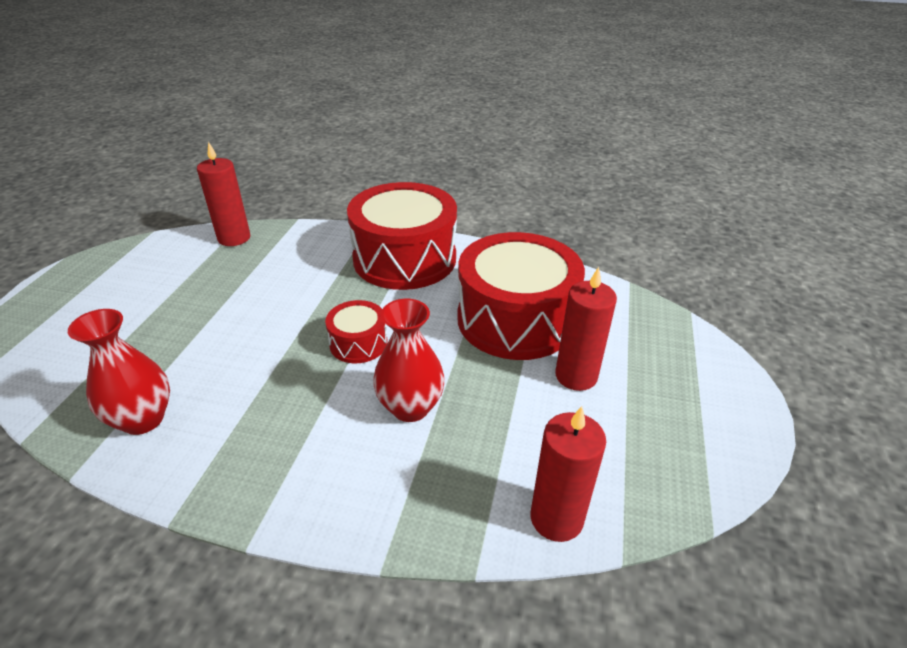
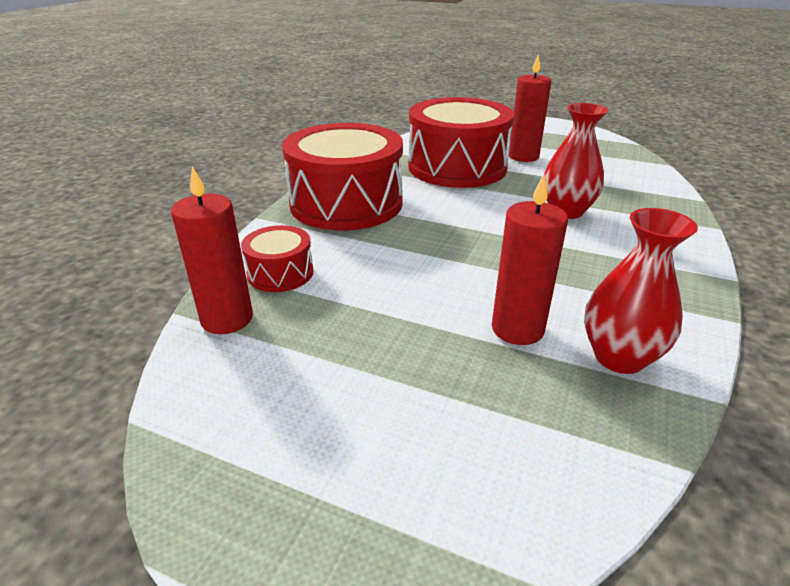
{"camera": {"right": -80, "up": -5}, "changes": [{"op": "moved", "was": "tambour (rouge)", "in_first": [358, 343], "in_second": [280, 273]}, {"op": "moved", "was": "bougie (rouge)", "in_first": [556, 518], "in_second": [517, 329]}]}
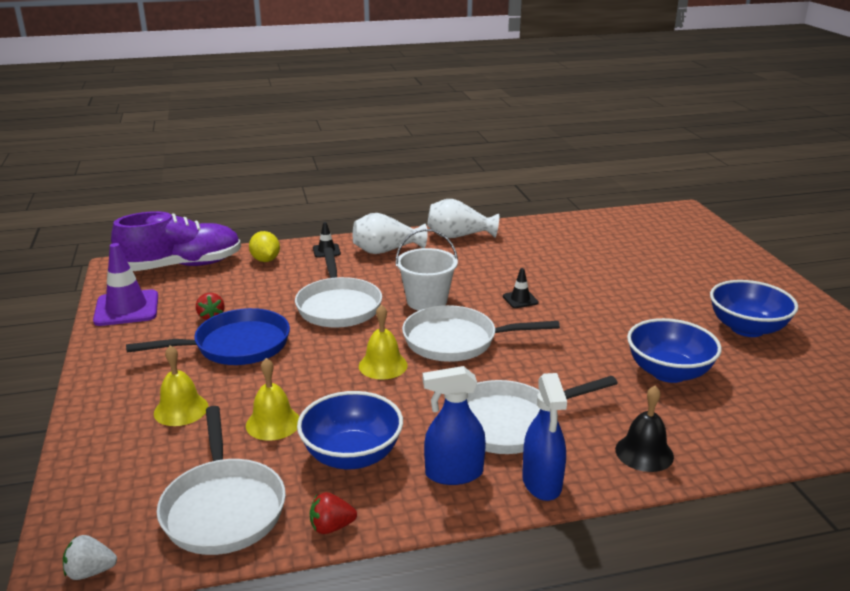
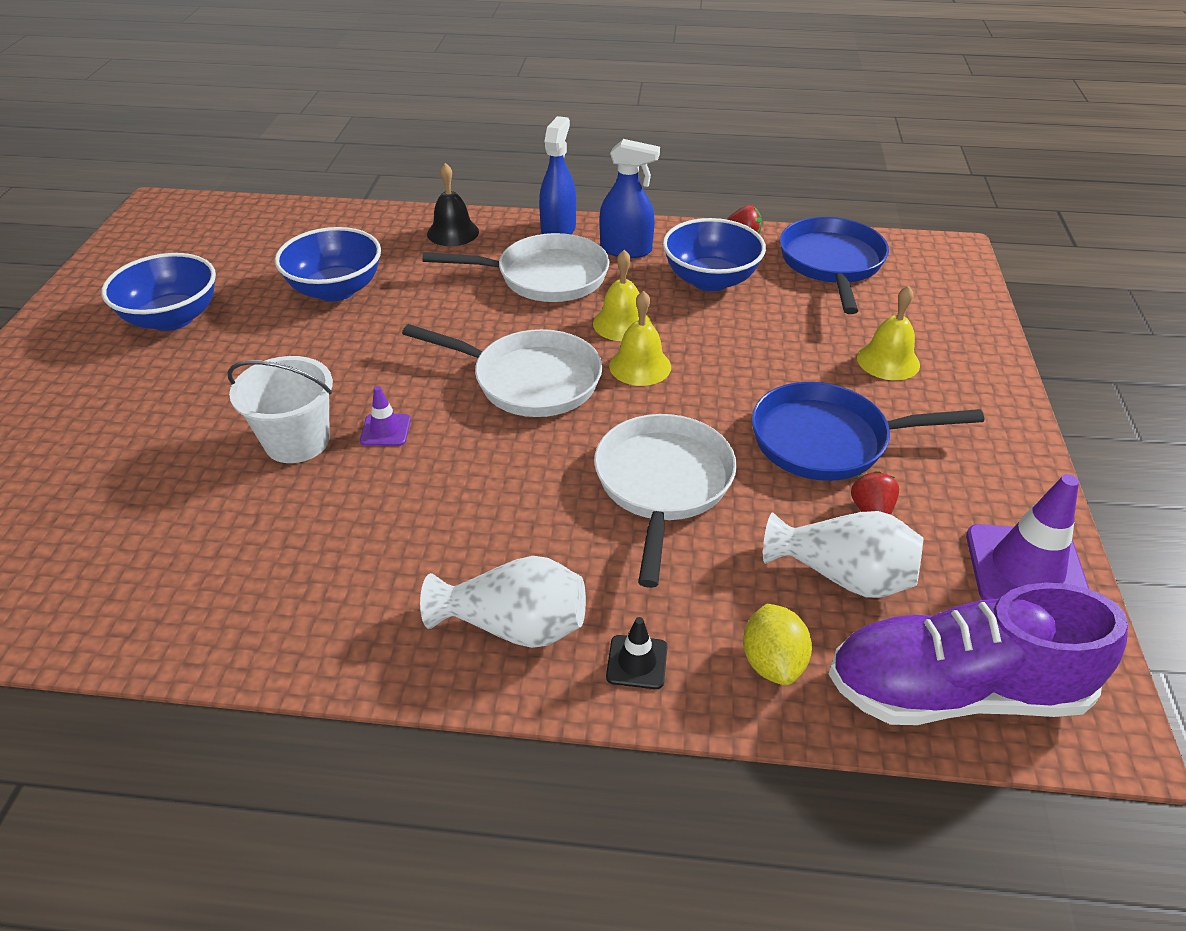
{"camera": {"right": -160, "up": 15}, "changes": [{"op": "moved", "was": "vase (blanc)", "in_first": [459, 236], "in_second": [843, 576]}, {"op": "moved", "was": "seau (blanc)", "in_first": [426, 301], "in_second": [297, 441]}, {"op": "recoloured", "was": "cône de chantier (noir)", "now": "cône de chantier (violet)", "in_first": [520, 299], "in_second": [385, 430]}, {"op": "moved", "was": "cloche (jaune)", "in_first": [273, 423], "in_second": [622, 323]}, {"op": "recoloured", "was": "poêle (blanc)", "now": "poêle (bleu)", "in_first": [223, 508], "in_second": [832, 264]}, {"op": "removed", "was": "fraise (blanc)", "in_first": [90, 572]}]}
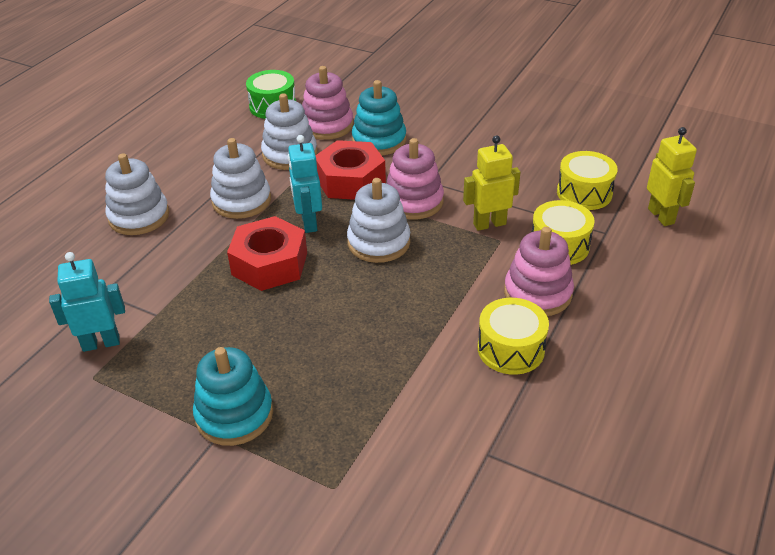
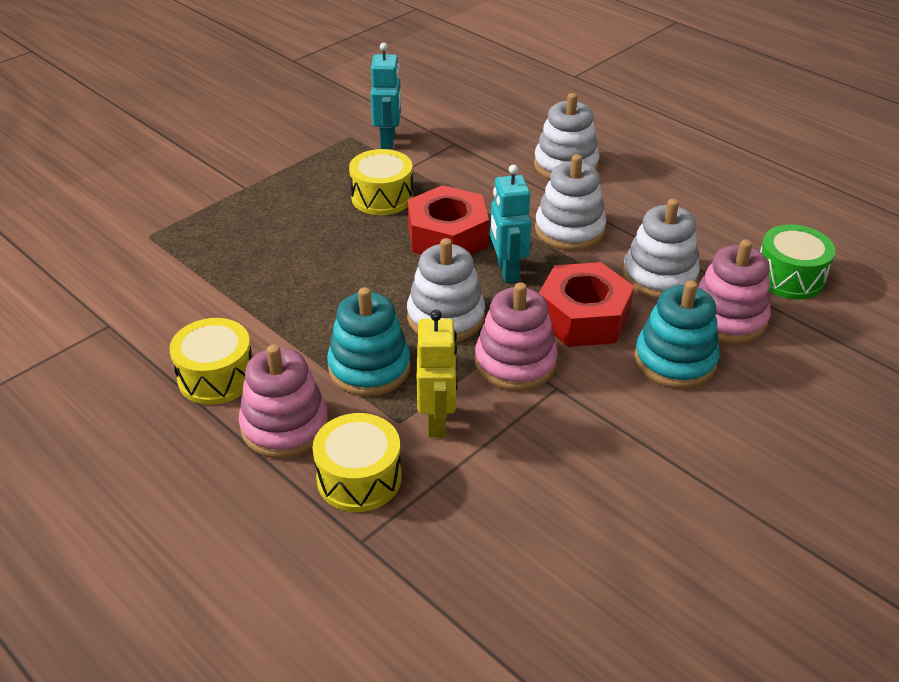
{"camera": {"right": 105, "up": 0}, "changes": [{"op": "removed", "was": "robot (jaune)", "in_first": [661, 216]}, {"op": "turned", "was": "robot (turquoise)", "in_first": [308, 223], "in_second": [507, 271], "clockwise": -105}, {"op": "moved", "was": "tambour (jaune)", "in_first": [584, 193], "in_second": [382, 197]}, {"op": "moved", "was": "jouet à empiler (turquoise)", "in_first": [234, 415], "in_second": [369, 368]}]}
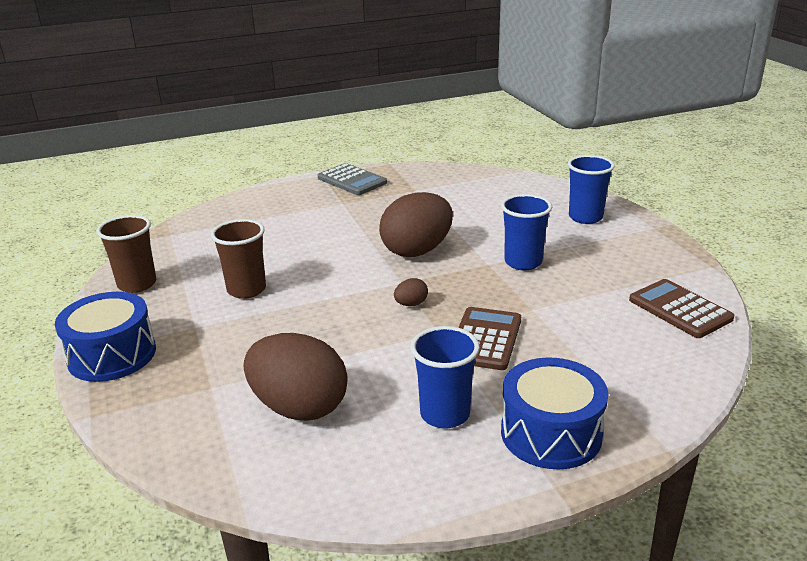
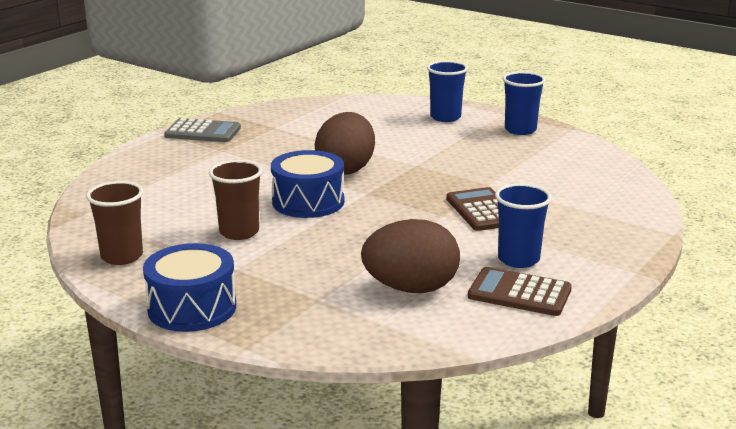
{"camera": {"right": -35, "up": -5}, "changes": [{"op": "moved", "was": "gobelet (bleu)", "in_first": [523, 262], "in_second": [520, 130]}, {"op": "removed", "was": "œuf (marron)", "in_first": [411, 304]}, {"op": "moved", "was": "calculatrice (marron)", "in_first": [680, 309], "in_second": [519, 293]}, {"op": "moved", "was": "tambour (bleu)", "in_first": [551, 433], "in_second": [308, 202]}]}
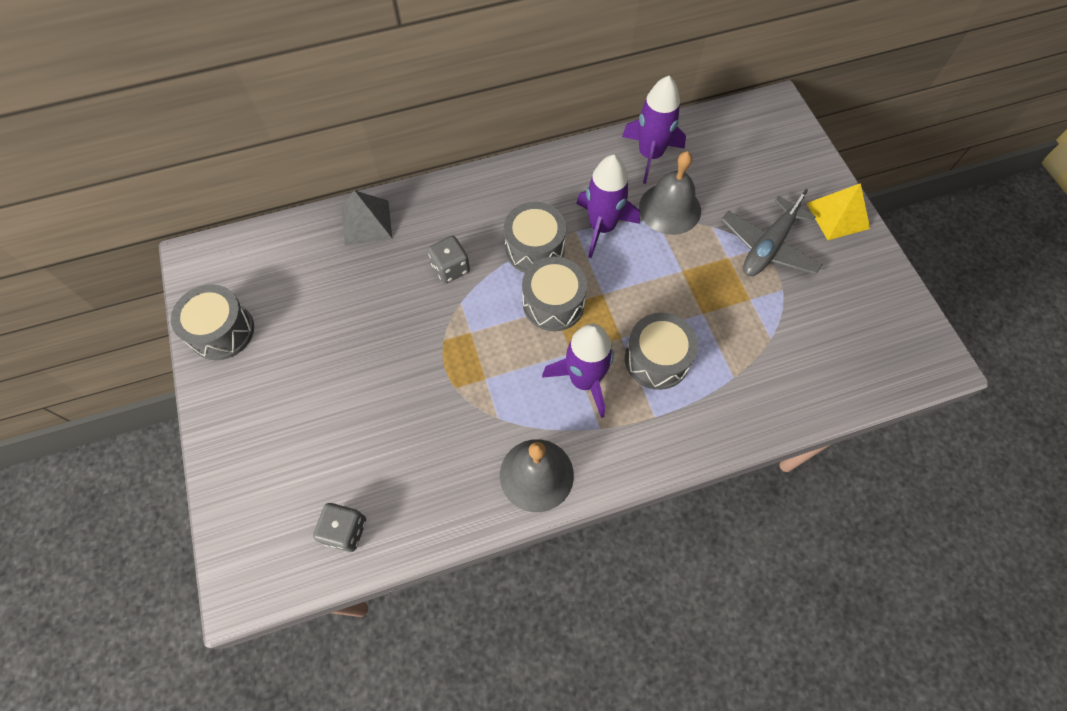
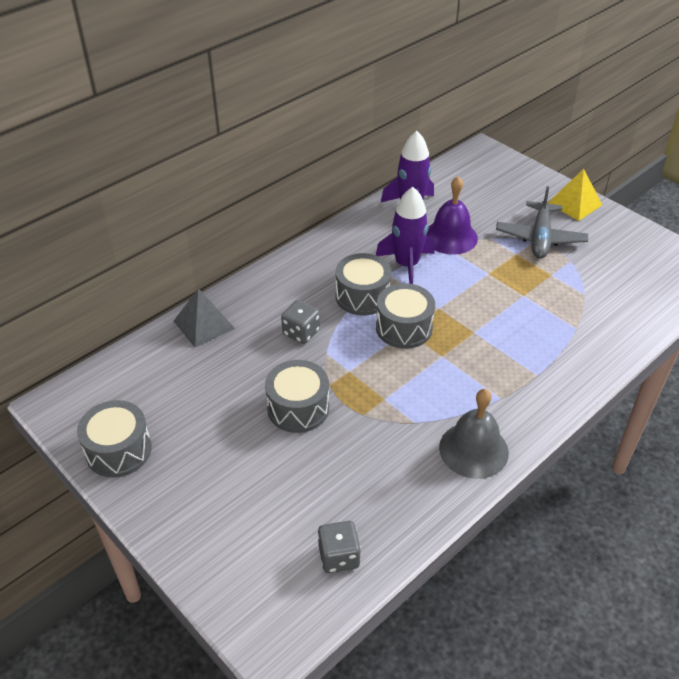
{"camera": {"right": -25, "up": -20}, "changes": [{"op": "recoloured", "was": "cloche (gris)", "now": "cloche (violet)", "in_first": [670, 208], "in_second": [450, 237]}, {"op": "moved", "was": "tambour (gris)", "in_first": [656, 359], "in_second": [298, 408]}, {"op": "removed", "was": "fusée (violet)", "in_first": [584, 380]}]}
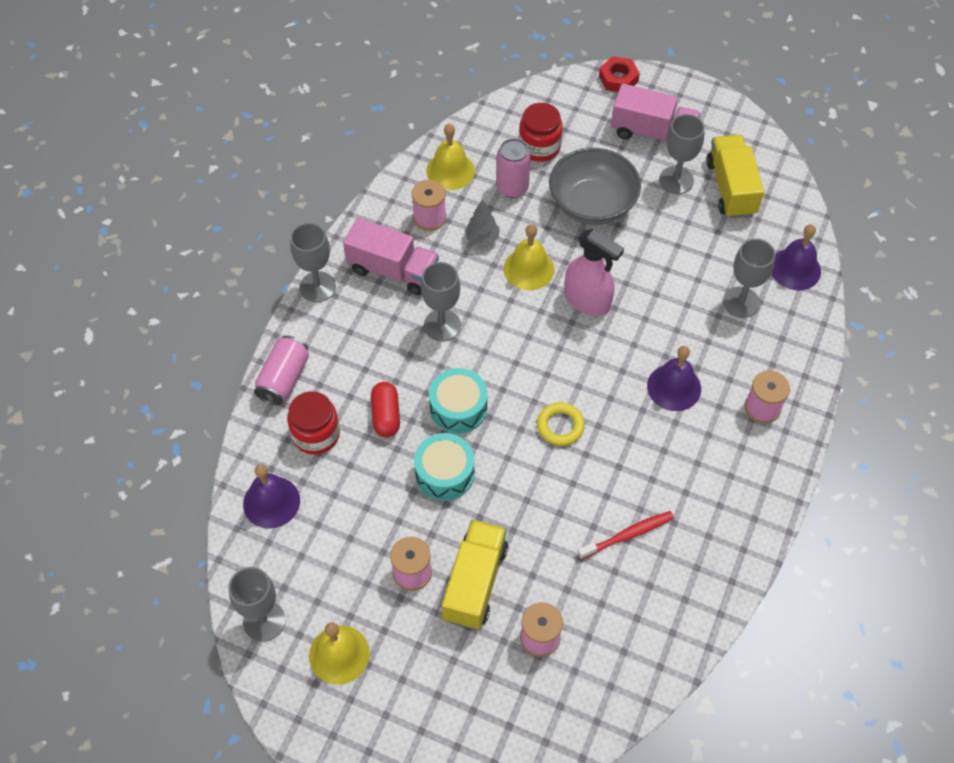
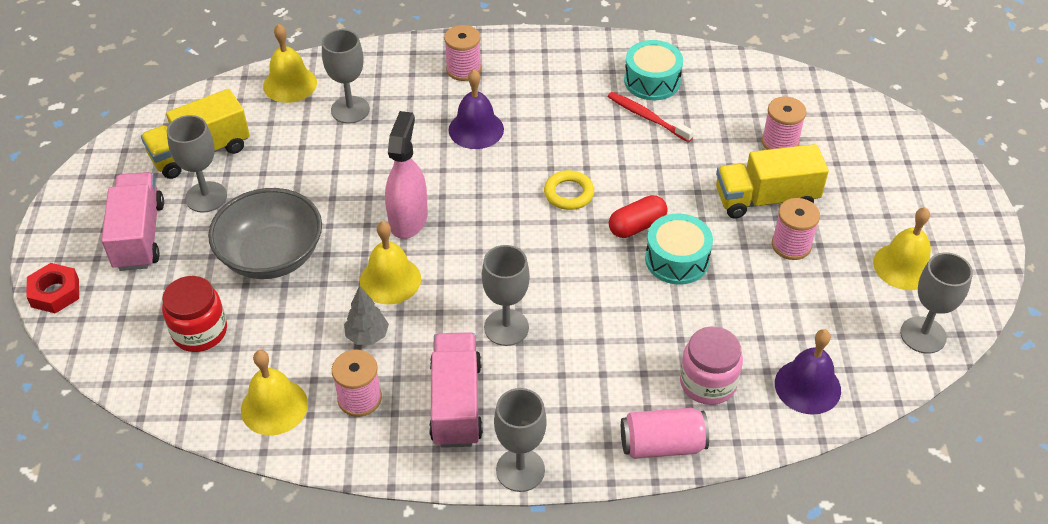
{"camera": {"right": -115, "up": -10}, "changes": [{"op": "removed", "was": "canette (rose)", "in_first": [512, 188]}, {"op": "recoloured", "was": "cloche (violet)", "now": "cloche (jaune)", "in_first": [795, 269], "in_second": [290, 84]}, {"op": "moved", "was": "tambour (turquoise)", "in_first": [458, 408], "in_second": [652, 81]}, {"op": "moved", "was": "gélule (rouge)", "in_first": [386, 415], "in_second": [637, 226]}, {"op": "recoloured", "was": "bocal (rouge)", "now": "bocal (rose)", "in_first": [316, 434], "in_second": [708, 383]}]}
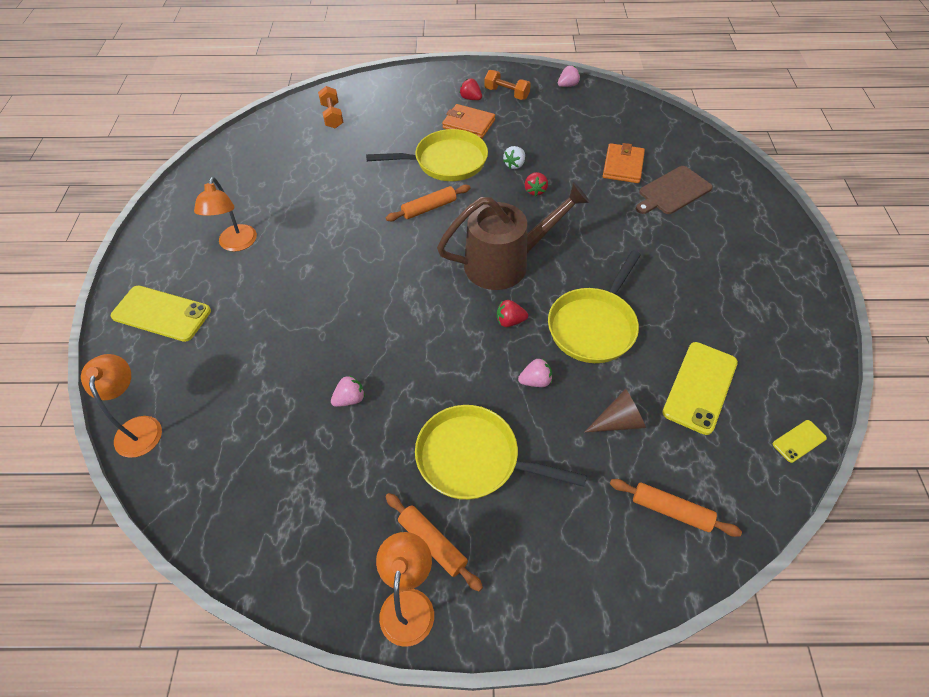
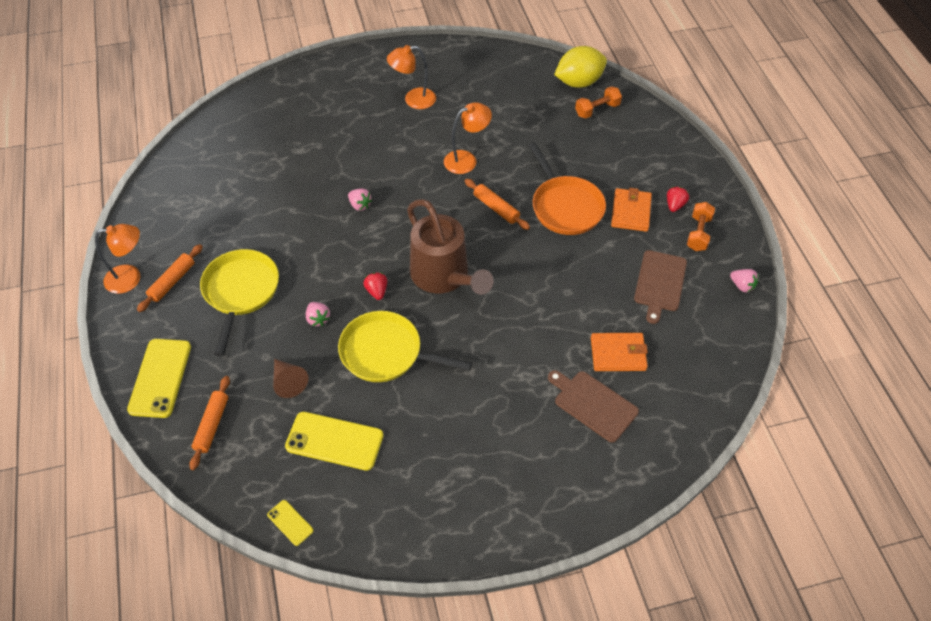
{"camera": {"right": 75, "up": 0}, "changes": [{"op": "recoloured", "was": "poêle (jaune)", "now": "poêle (orange)", "in_first": [445, 162], "in_second": [565, 206]}, {"op": "removed", "was": "fraise (blanc)", "in_first": [514, 165]}, {"op": "removed", "was": "fraise (rouge)", "in_first": [535, 191]}, {"op": "moved", "was": "téléphone (jaune)", "in_first": [161, 313], "in_second": [160, 378]}, {"op": "moved", "was": "lampe (orange)", "in_first": [139, 427], "in_second": [466, 159]}, {"op": "moved", "was": "fraise (rose)", "in_first": [350, 399], "in_second": [360, 205]}, {"op": "added", "now": "citron (jaune)", "in_second": [579, 82]}, {"op": "added", "now": "planche à découper (marron)", "in_second": [660, 283]}]}
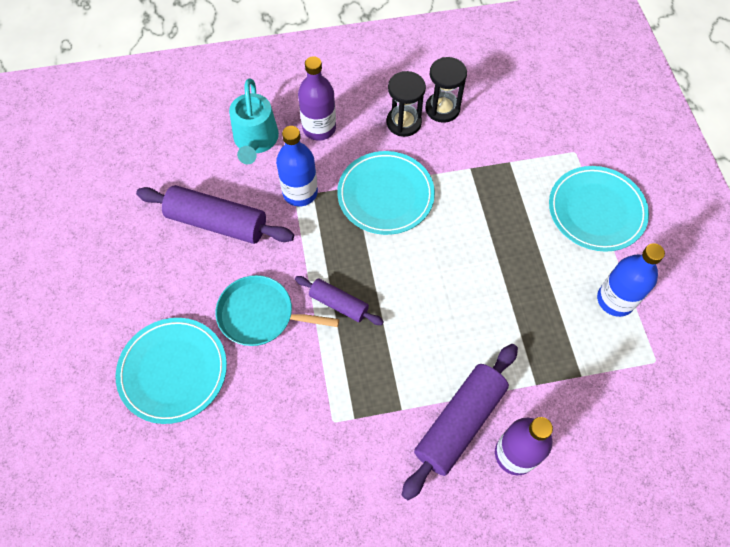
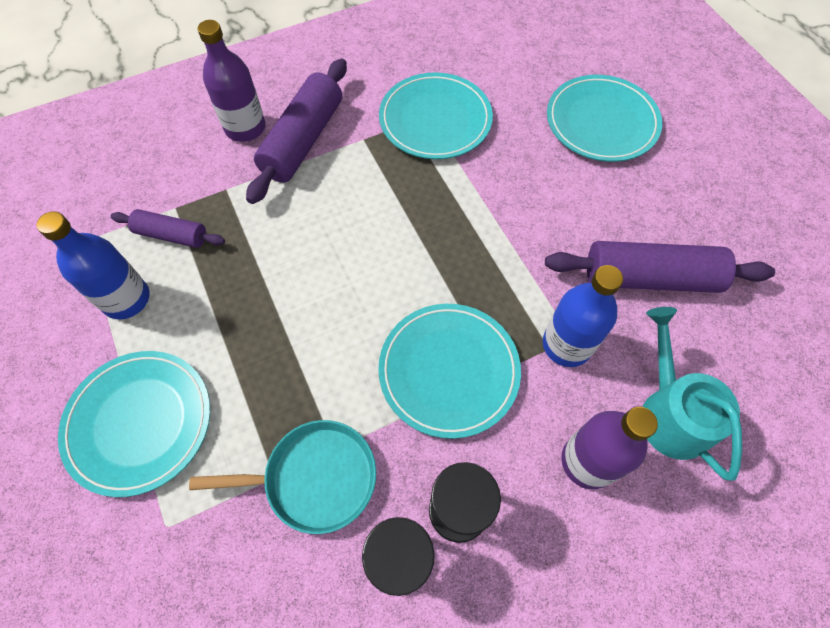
{"camera": {"right": 165, "up": 0}, "changes": [{"op": "moved", "was": "poêle (turquoise)", "in_first": [260, 315], "in_second": [315, 478]}, {"op": "moved", "was": "rouleau à pâtisserie (violet)", "in_first": [338, 304], "in_second": [172, 235]}, {"op": "added", "now": "assiette (turquoise)", "in_second": [435, 120]}]}
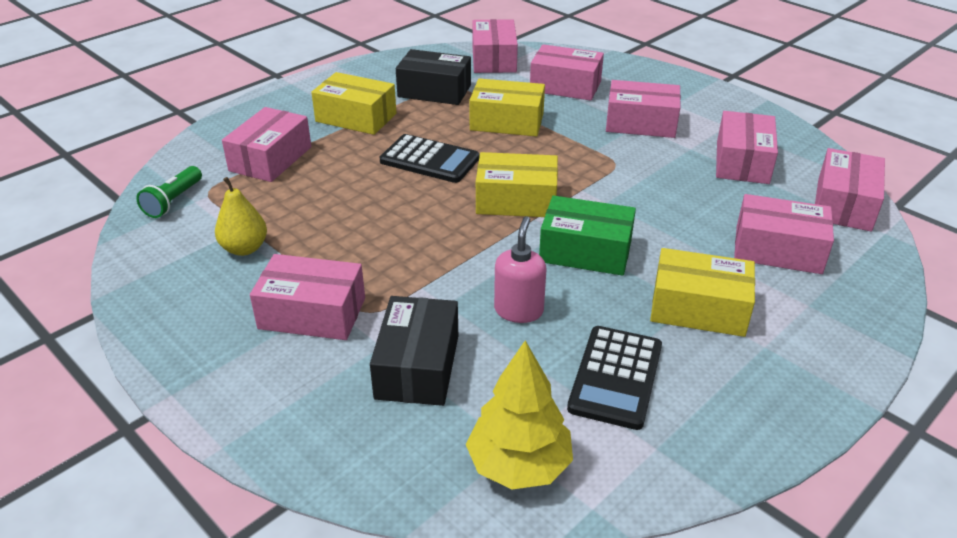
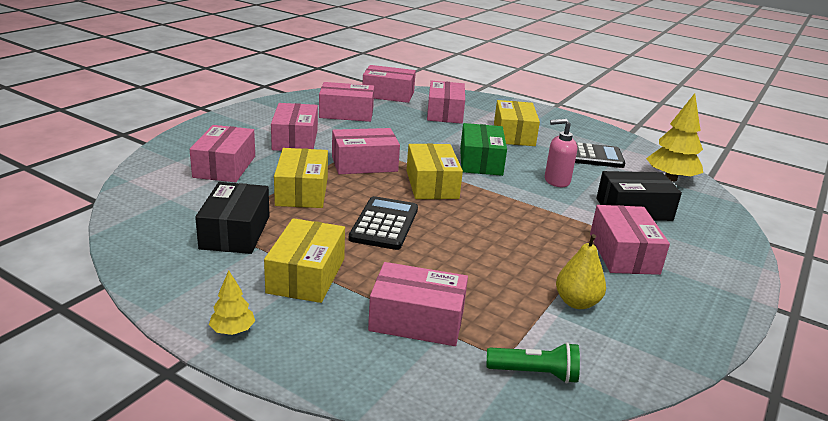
{"camera": {"right": -105, "up": -10}, "changes": [{"op": "moved", "was": "boîte (rose)", "in_first": [494, 59], "in_second": [364, 164]}, {"op": "added", "now": "arbre (jaune)", "in_second": [232, 330]}]}
